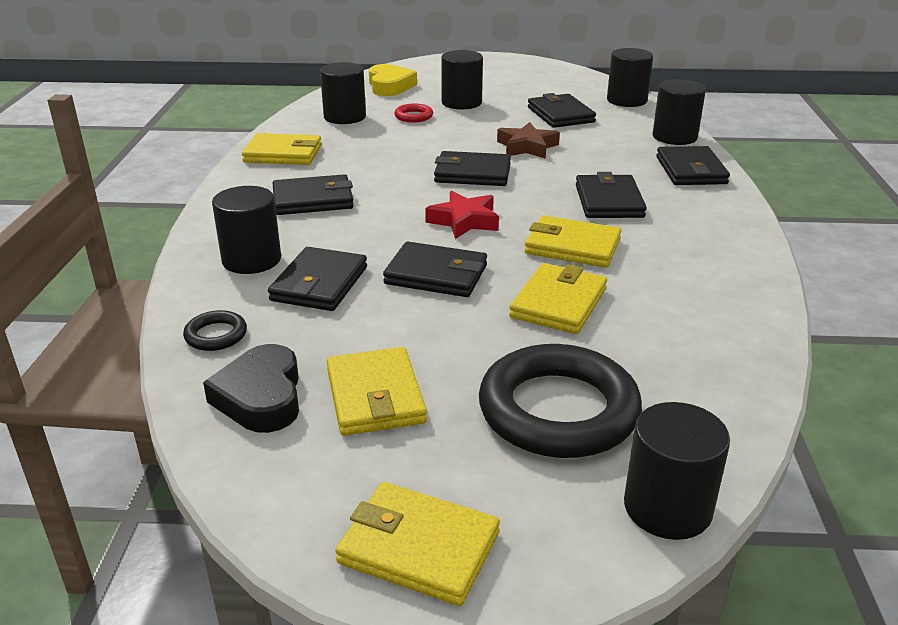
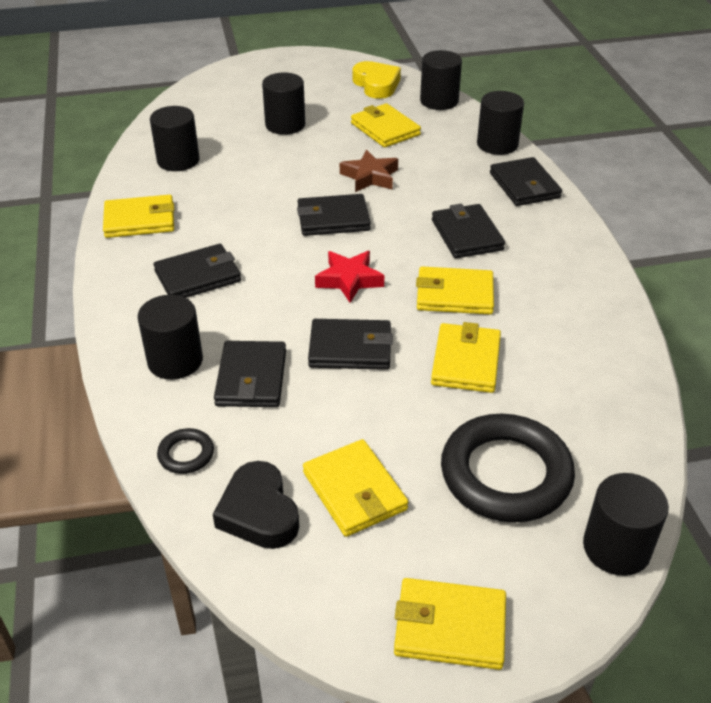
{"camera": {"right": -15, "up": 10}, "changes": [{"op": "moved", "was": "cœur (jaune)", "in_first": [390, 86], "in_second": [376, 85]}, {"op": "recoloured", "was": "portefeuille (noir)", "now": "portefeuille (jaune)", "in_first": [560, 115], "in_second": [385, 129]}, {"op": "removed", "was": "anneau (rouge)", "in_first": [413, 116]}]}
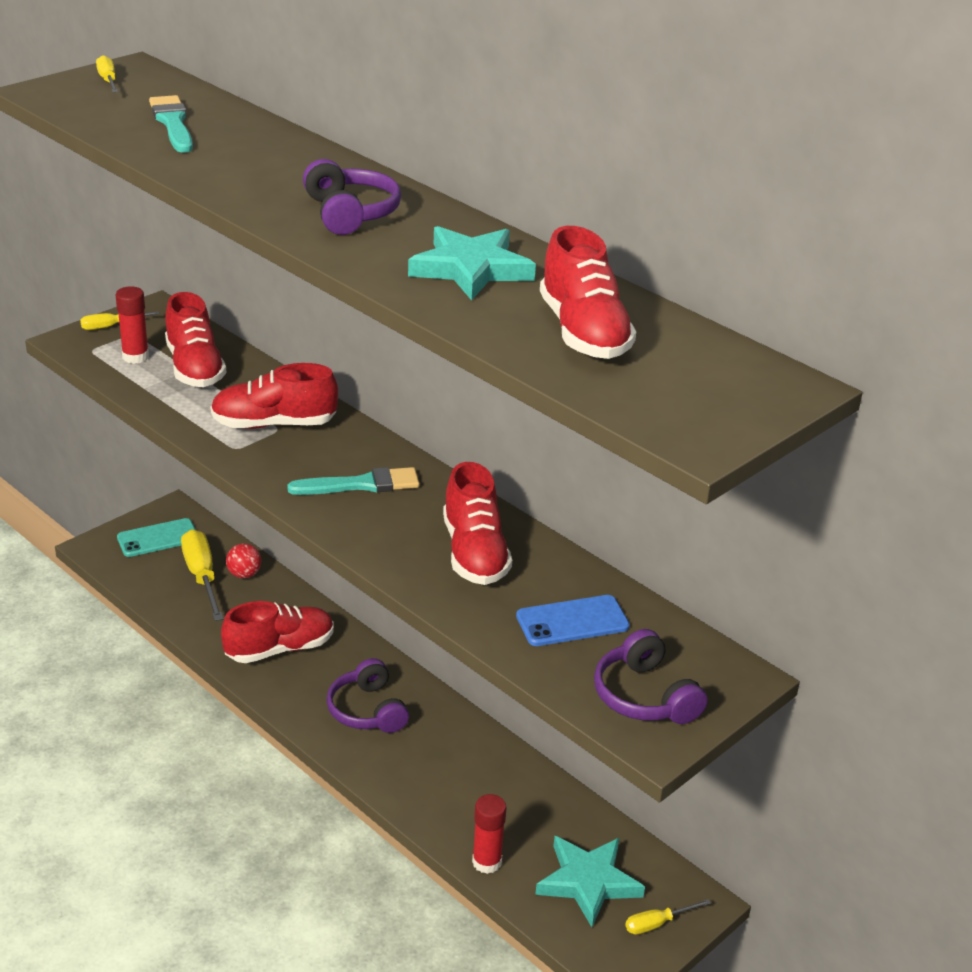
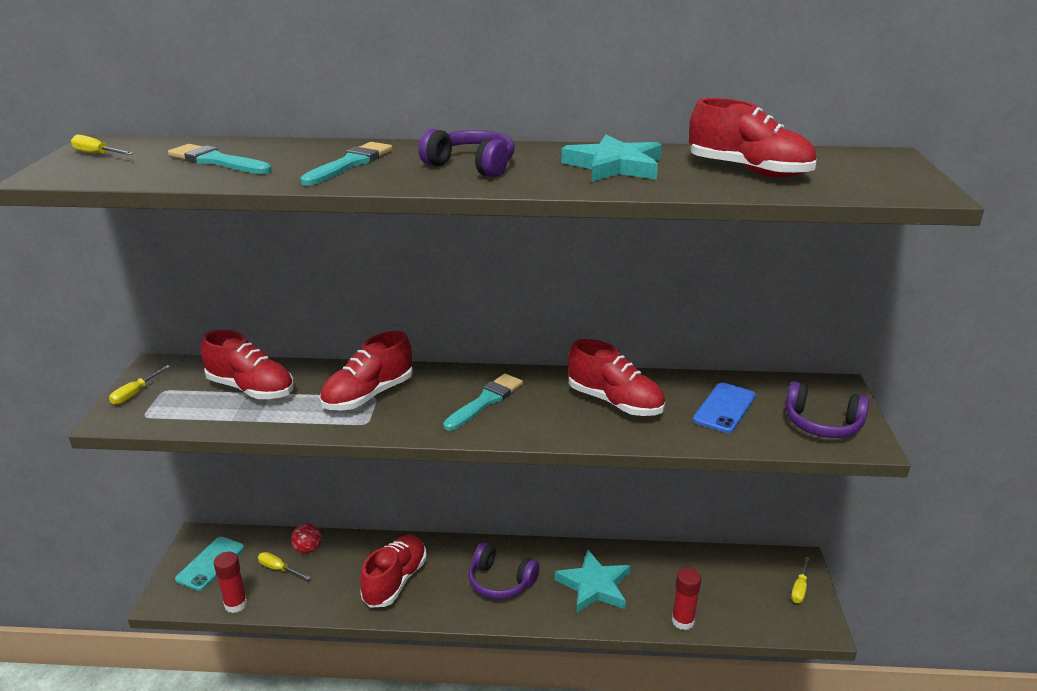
{"camera": {"right": -40, "up": -5}, "changes": [{"op": "moved", "was": "bâton de colle (rouge)", "in_first": [135, 357], "in_second": [236, 604]}, {"op": "resized", "was": "tournevis (jaune)", "in_first": [202, 576], "in_second": [278, 569], "ratio": 0.53}, {"op": "moved", "was": "étoile (turquoise)", "in_first": [588, 882], "in_second": [594, 586]}, {"op": "added", "now": "pinceau (turquoise)", "in_second": [350, 164]}]}
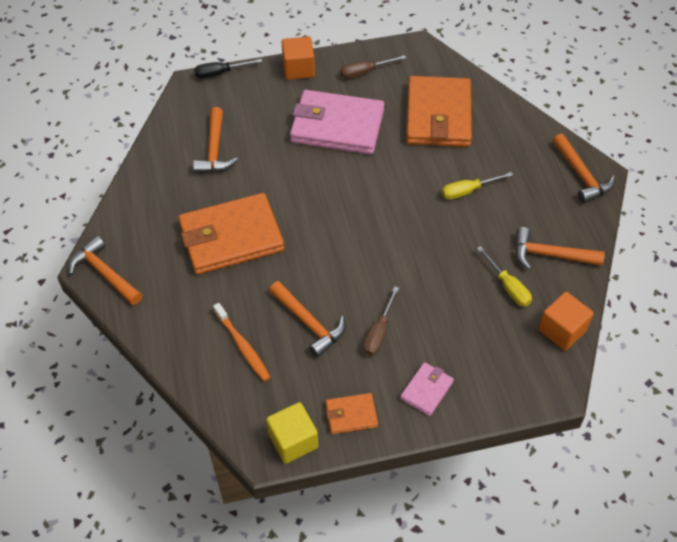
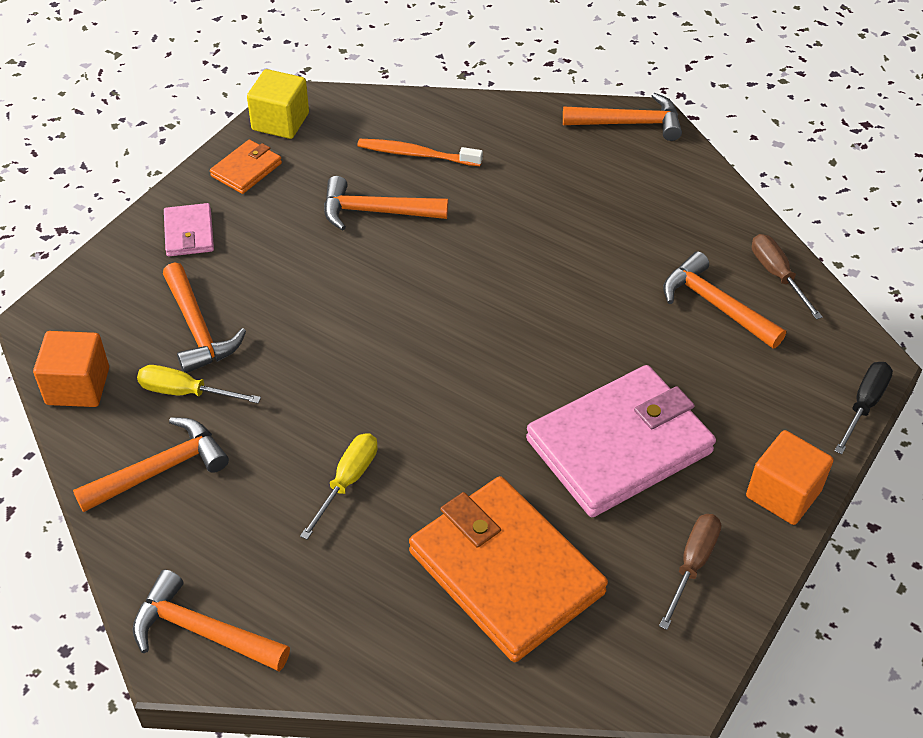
{"camera": {"right": 135, "up": -5}, "changes": [{"op": "removed", "was": "portefeuille (orange)", "in_first": [231, 237]}, {"op": "moved", "was": "tournevis (marron)", "in_first": [379, 332], "in_second": [777, 275]}, {"op": "added", "now": "marteau (orange)", "in_second": [197, 329]}]}
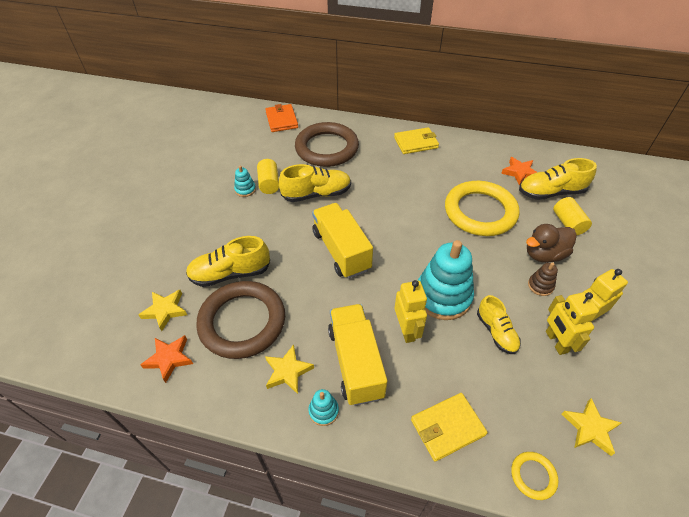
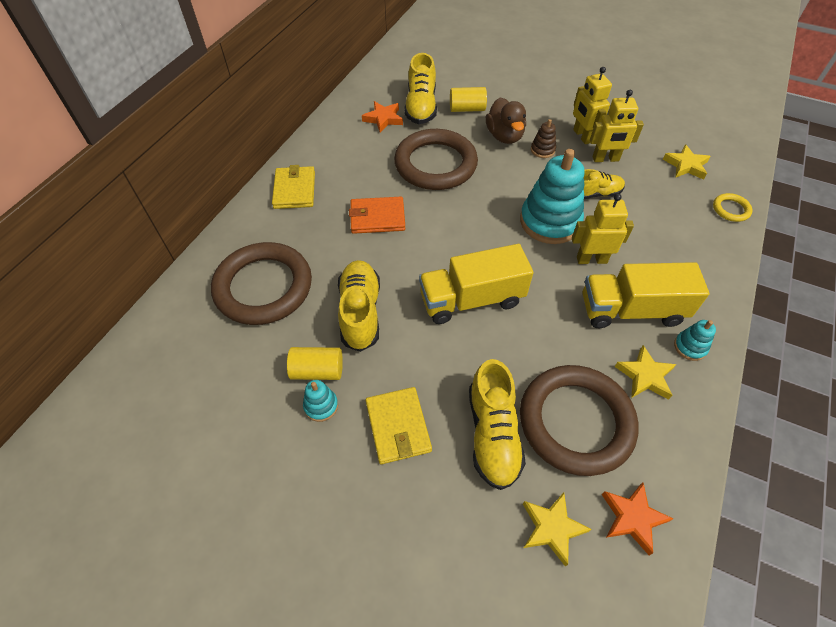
{"camera": {"right": -80, "up": 5}, "changes": [{"op": "moved", "was": "portefeuille (orange)", "in_first": [281, 120], "in_second": [377, 217]}, {"op": "recoloured", "was": "anneau (jaune)", "now": "anneau (marron)", "in_first": [480, 212], "in_second": [435, 164]}, {"op": "moved", "was": "portefeuille (jaune)", "in_first": [447, 427], "in_second": [398, 426]}]}
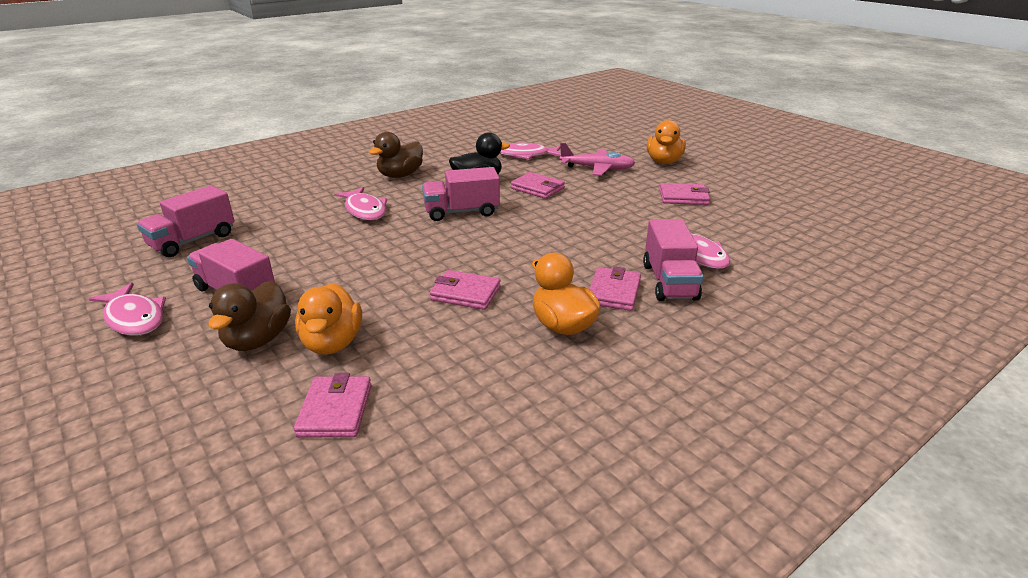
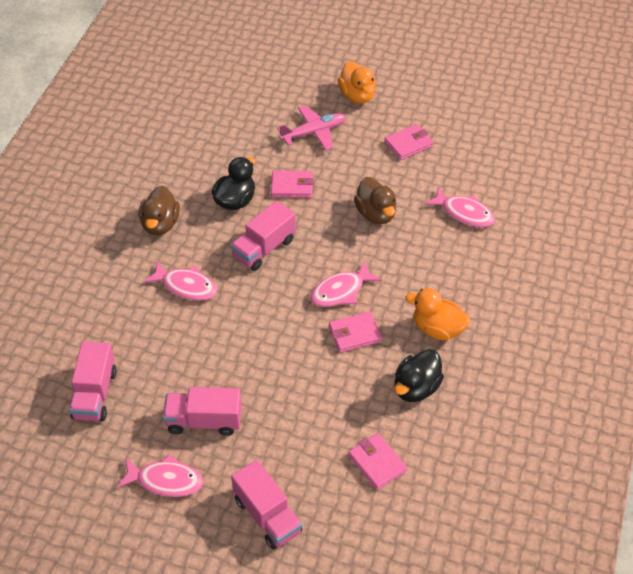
{"camera": {"right": -35, "up": 20}, "changes": [{"op": "moved", "was": "poisson (rose)", "in_first": [526, 155], "in_second": [341, 291]}, {"op": "moved", "was": "camion (rose)", "in_first": [669, 282], "in_second": [267, 515]}, {"op": "removed", "was": "portefeuille (rose)", "in_first": [613, 292]}, {"op": "moved", "was": "canard (marron)", "in_first": [258, 340], "in_second": [375, 214]}, {"op": "removed", "was": "canard (orange)", "in_first": [332, 343]}, {"op": "added", "now": "canard (noir)", "in_second": [416, 388]}]}
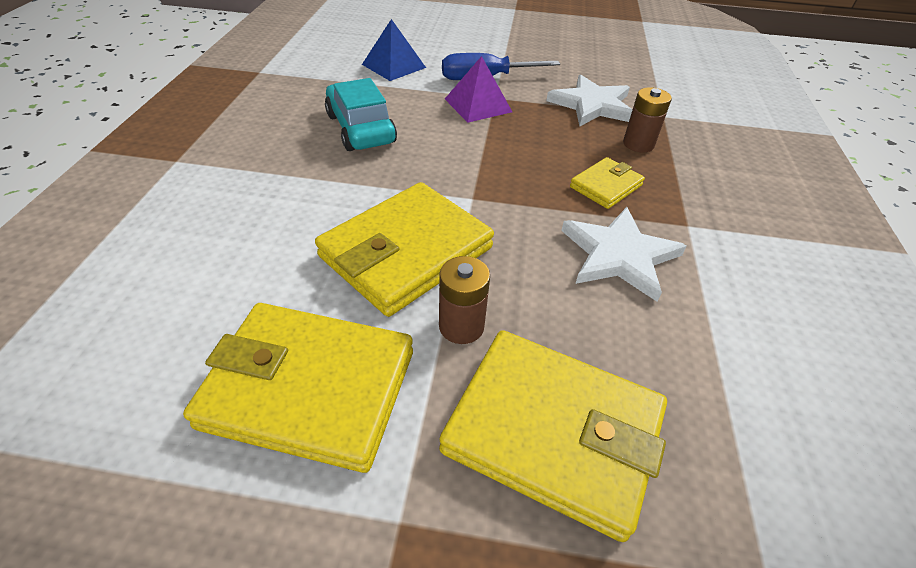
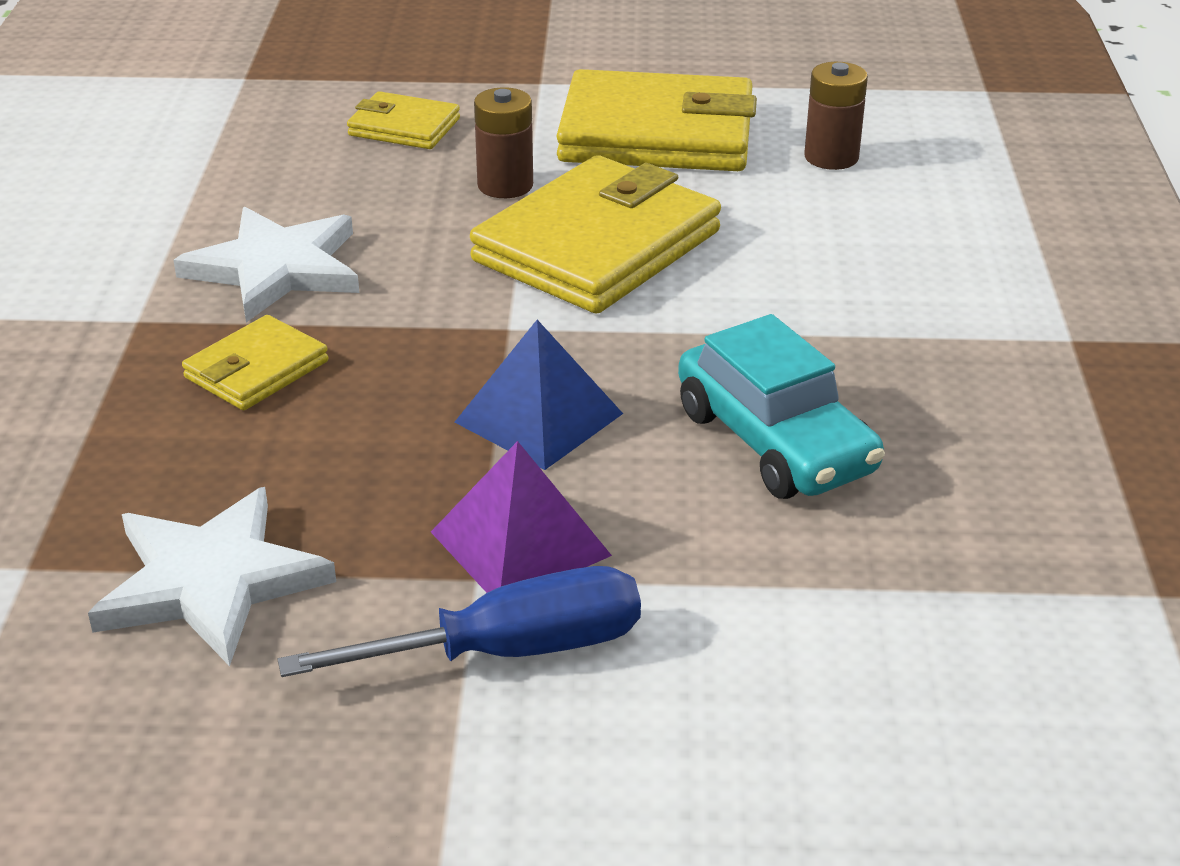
{"camera": {"right": 175, "up": -10}, "changes": [{"op": "moved", "was": "pyramide (bleu)", "in_first": [394, 66], "in_second": [538, 417]}, {"op": "moved", "was": "pile (marron)", "in_first": [638, 144], "in_second": [831, 157]}, {"op": "resized", "was": "portefeuille (jaune)", "in_first": [553, 432], "in_second": [404, 127], "ratio": 0.5}]}
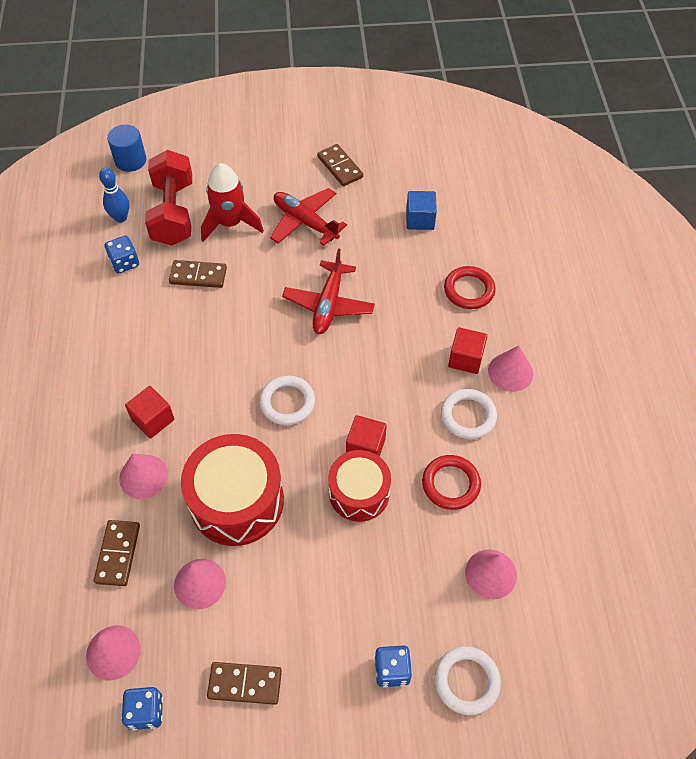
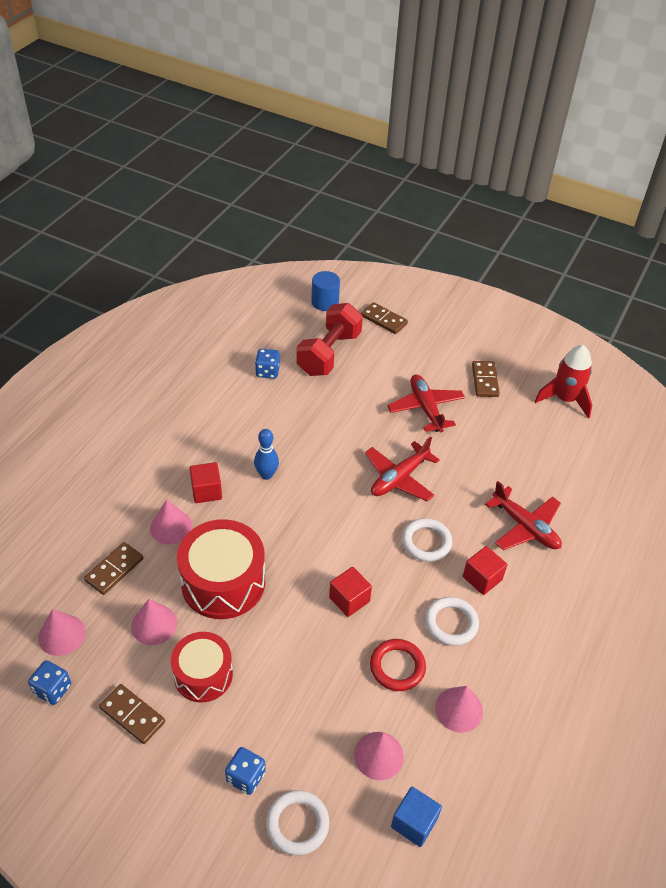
{"camera": {"right": 30, "up": -10}, "changes": [{"op": "moved", "was": "fusée (rouge)", "in_first": [230, 223], "in_second": [565, 399]}, {"op": "moved", "was": "quille (bleu)", "in_first": [121, 218], "in_second": [266, 475]}, {"op": "moved", "was": "cube (bleu)", "in_first": [420, 219], "in_second": [414, 822]}, {"op": "moved", "was": "domino (marron)", "in_first": [198, 276], "in_second": [384, 320]}, {"op": "replaced", "was": "anneau (rouge)", "now": "avion (rouge)", "in_first": [469, 290], "in_second": [525, 527]}, {"op": "moved", "was": "cône (rose)", "in_first": [510, 372], "in_second": [459, 709]}, {"op": "moved", "was": "anneau (blanc)", "in_first": [287, 402], "in_second": [426, 542]}, {"op": "moved", "was": "tambour (rouge)", "in_first": [359, 493], "in_second": [203, 675]}]}
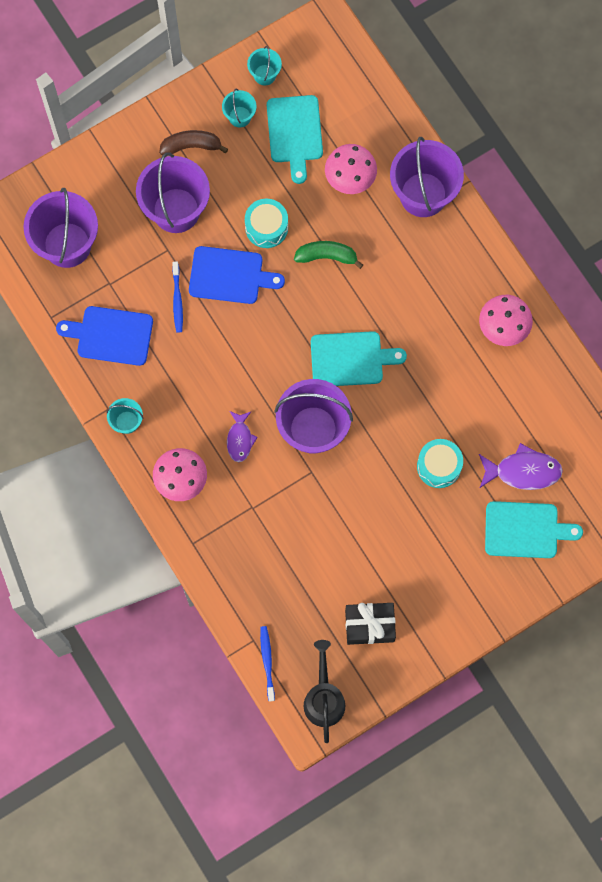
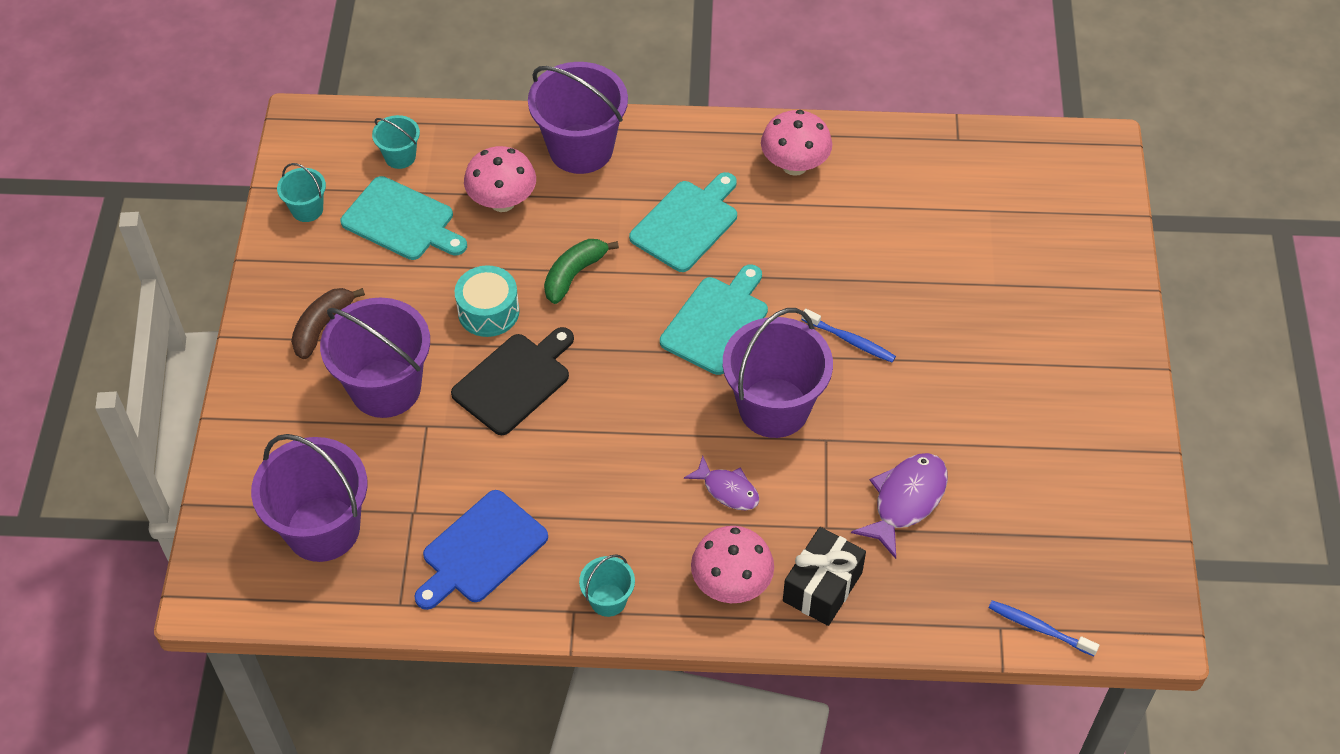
{"camera": {"right": -55, "up": -20}, "changes": [{"op": "moved", "was": "seau (turquoise)", "in_first": [239, 117], "in_second": [400, 157]}, {"op": "recoloured", "was": "planche à découper (bleu)", "now": "planche à découper (noir)", "in_first": [230, 275], "in_second": [514, 381]}, {"op": "moved", "was": "brosse à dents (bleu)", "in_first": [177, 300], "in_second": [850, 340]}, {"op": "removed", "was": "tambour (turquoise)", "in_first": [439, 466]}, {"op": "moved", "was": "poisson (violet)", "in_first": [523, 471], "in_second": [906, 501]}, {"op": "moved", "was": "planche à découper (turquoise)", "in_first": [525, 530], "in_second": [687, 223]}, {"op": "moved", "was": "cadeau (noir)", "in_first": [369, 625], "in_second": [822, 587]}, {"op": "removed", "was": "arrosoir (noir)", "in_first": [324, 698]}]}
